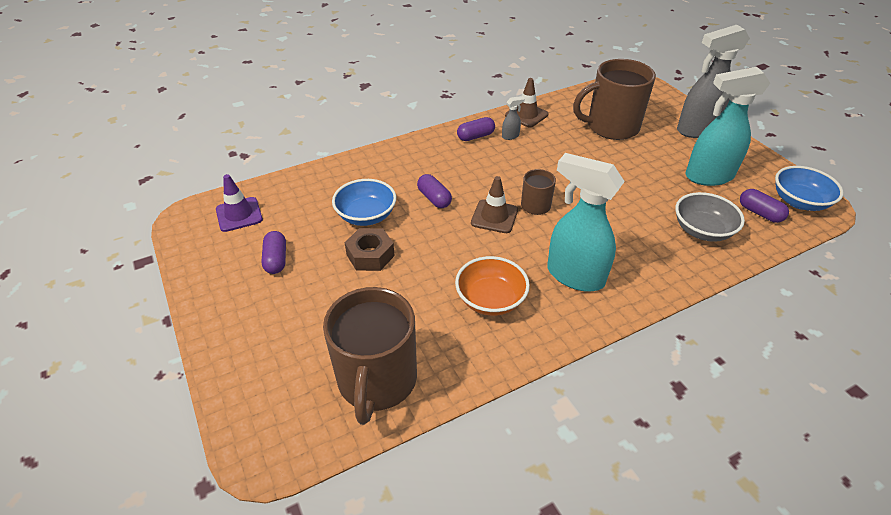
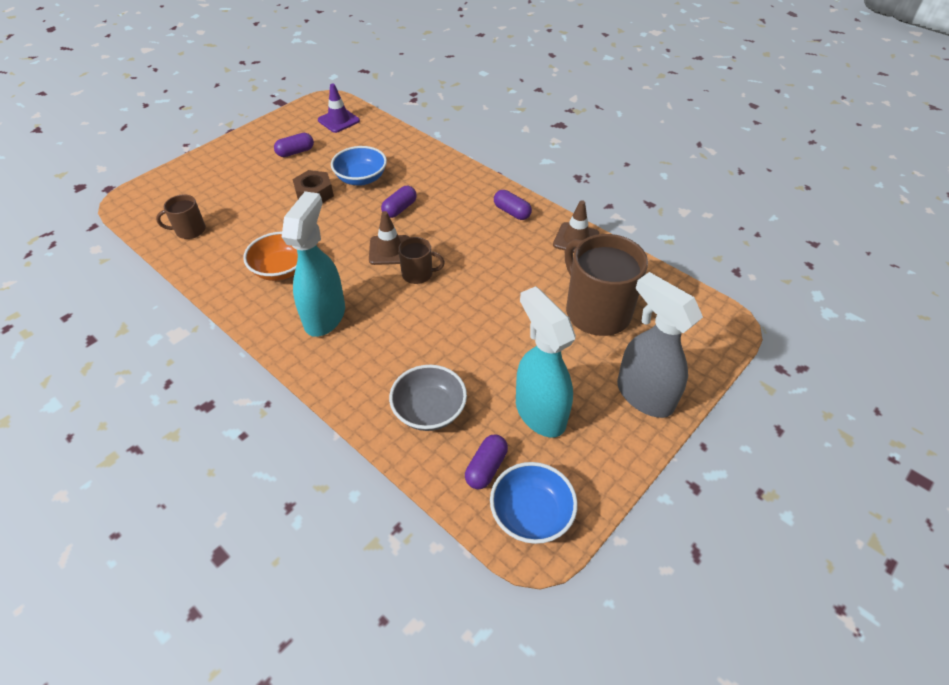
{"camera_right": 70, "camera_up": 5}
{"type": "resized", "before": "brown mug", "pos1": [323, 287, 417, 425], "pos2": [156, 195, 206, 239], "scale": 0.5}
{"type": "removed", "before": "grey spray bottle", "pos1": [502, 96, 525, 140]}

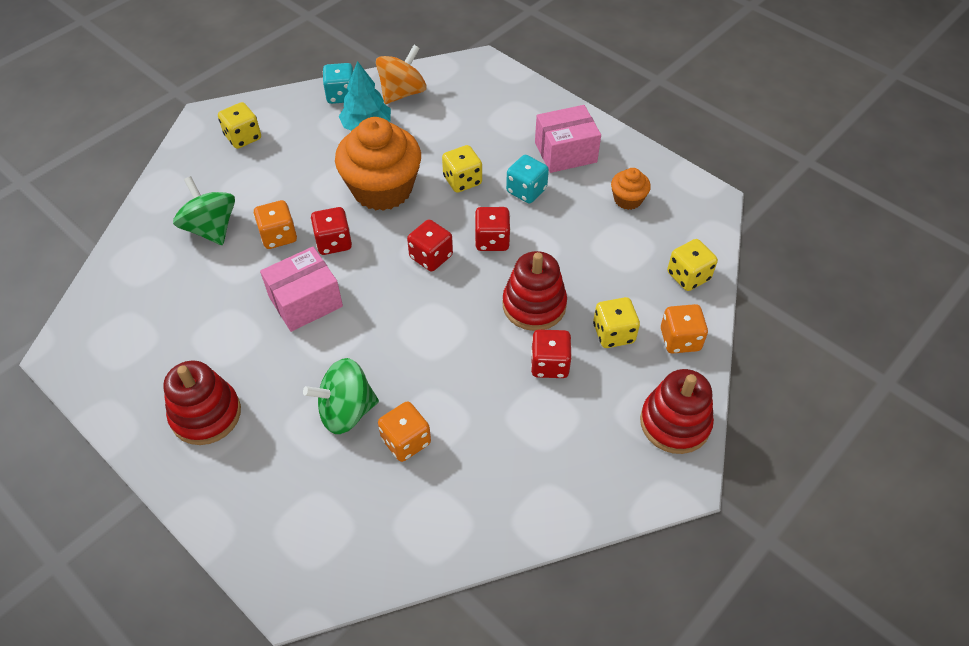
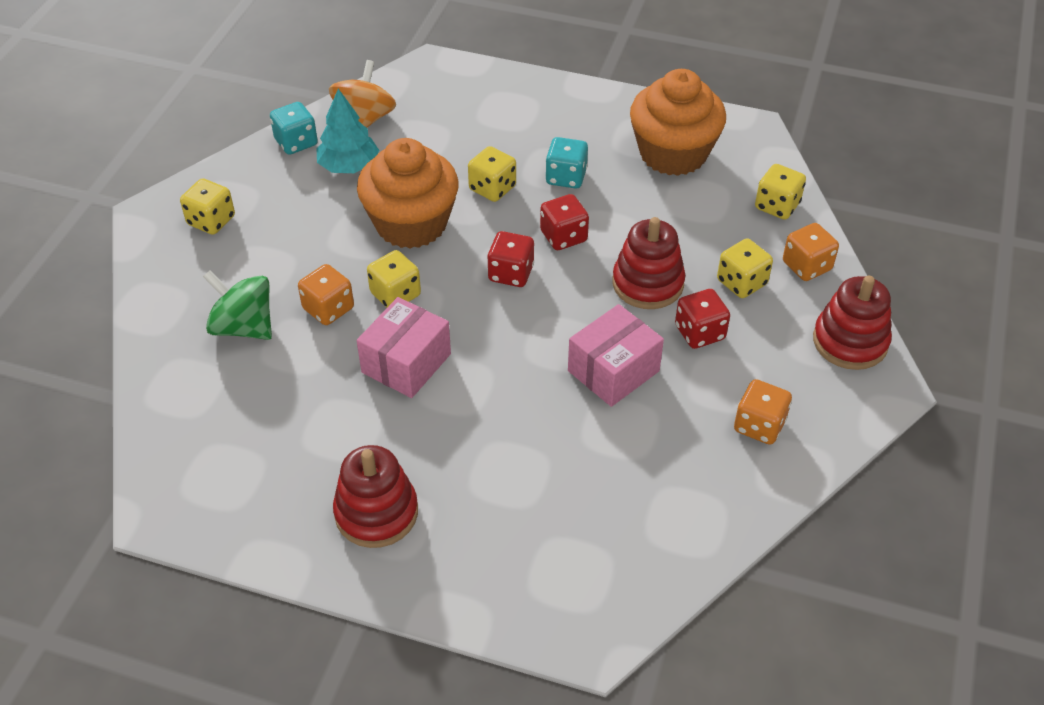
{"camera_right": -25, "camera_up": -5}
{"type": "recoloured", "before": "red dice", "after": "yellow dice", "pos1": [311, 207, 352, 255], "pos2": [367, 250, 421, 308]}
{"type": "moved", "before": "pink box", "pos1": [535, 105, 601, 173], "pos2": [568, 304, 664, 407]}
{"type": "resized", "before": "orange cupcake", "pos1": [611, 168, 651, 210], "pos2": [630, 69, 726, 176], "scale": 2.16}
{"type": "moved", "before": "orange dice", "pos1": [378, 401, 431, 462], "pos2": [734, 379, 792, 445]}
{"type": "removed", "before": "green spinning top", "pos1": [303, 358, 379, 434]}

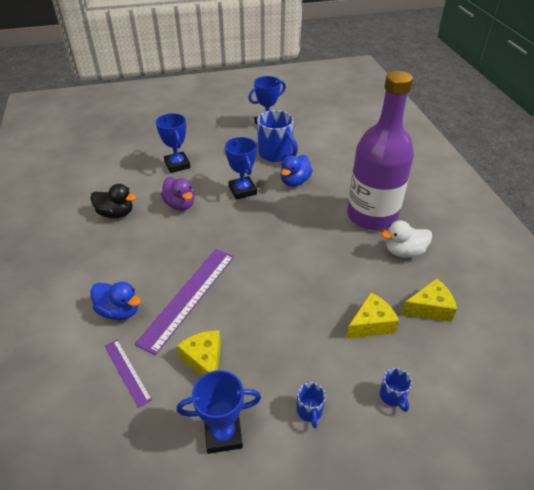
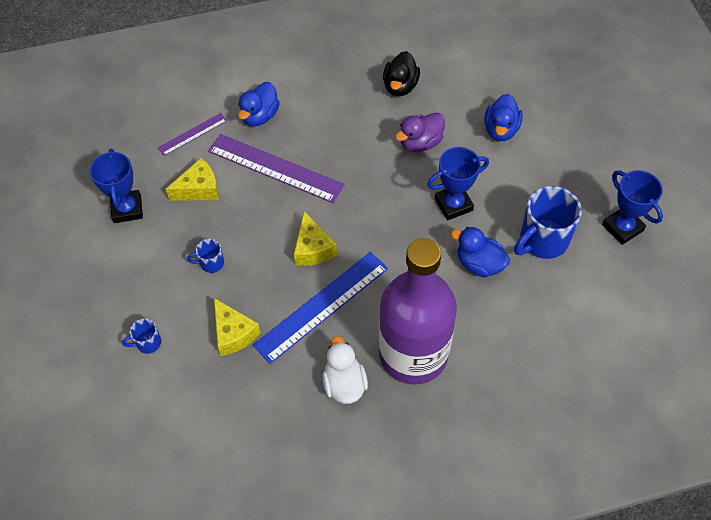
{"camera_right": 90, "camera_up": 15}
{"type": "moved", "before": "blue mug", "pos1": [297, 382, 326, 428], "pos2": [187, 239, 224, 273]}
{"type": "added", "after": "blue ruler", "pos2": [253, 252, 388, 364]}
{"type": "moved", "before": "yellow cheese", "pos1": [401, 278, 457, 322], "pos2": [294, 211, 337, 266]}
{"type": "replaced", "before": "blue trophy", "after": "blue duck", "pos1": [156, 113, 191, 173], "pos2": [484, 94, 523, 141]}

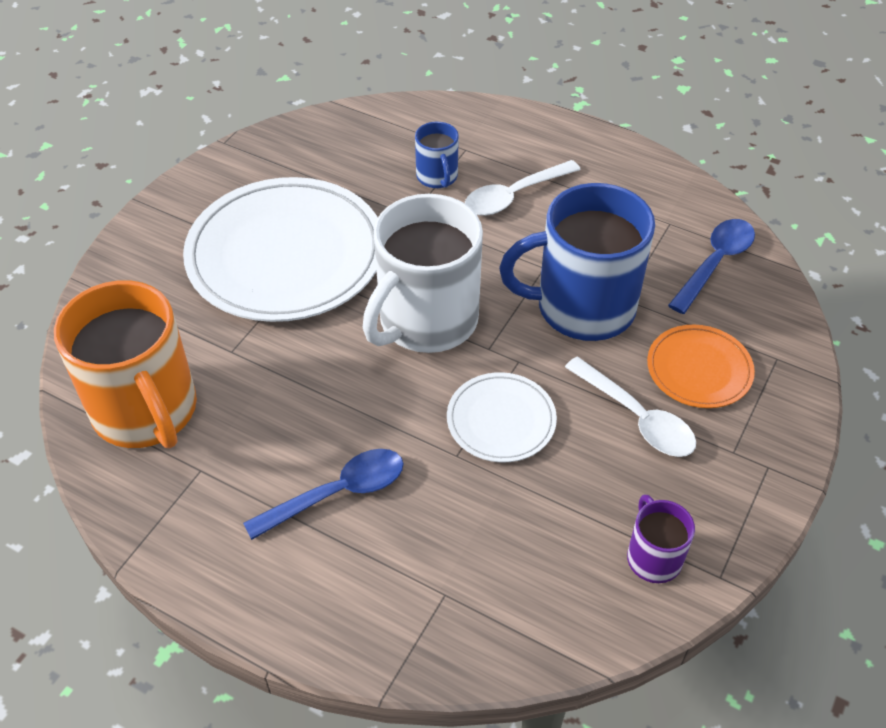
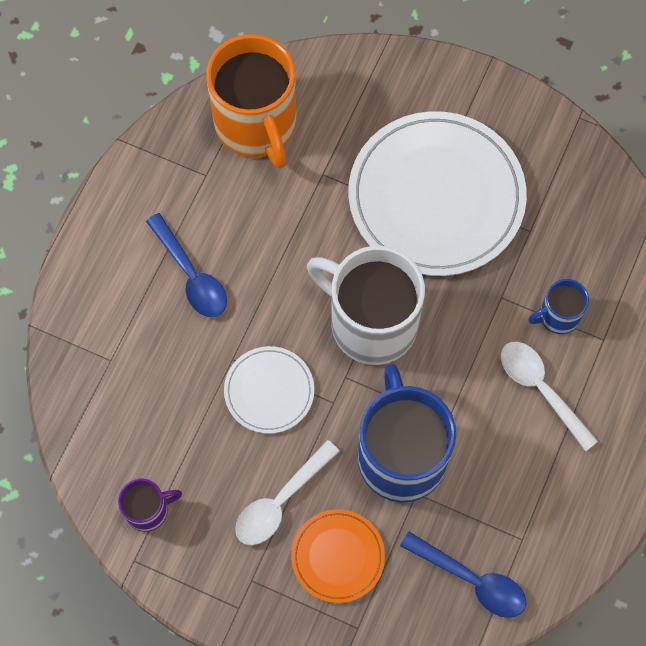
{"camera_right": 85, "camera_up": 20}
{"type": "turned", "before": "orange mug", "pos1": [54, 280, 197, 449], "pos2": [206, 34, 296, 169], "turn": -75}

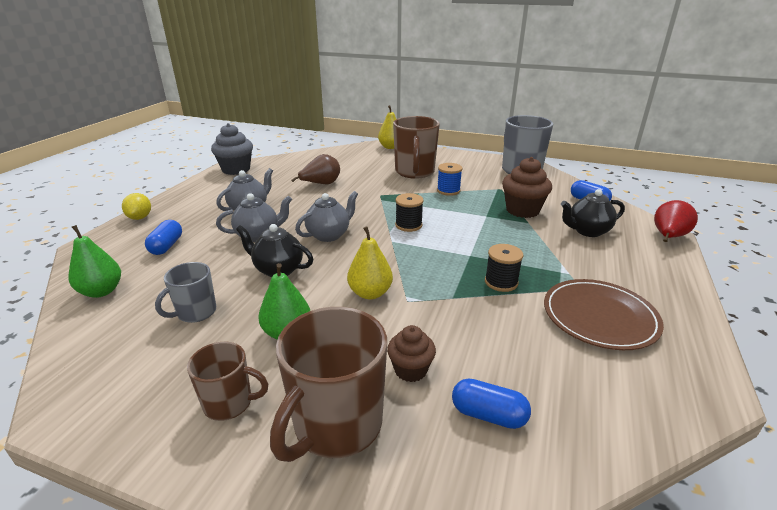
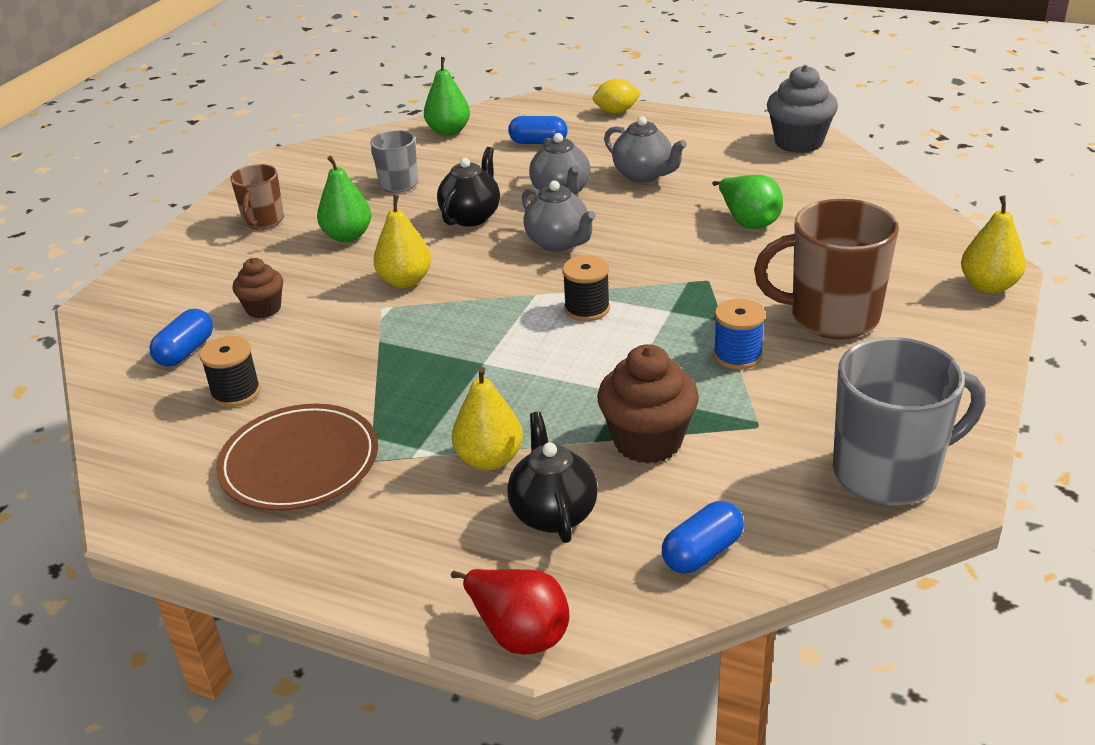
{"camera_right": 95, "camera_up": 5}
{"type": "moved", "before": "black spool", "pos1": [485, 244, 523, 292], "pos2": [199, 336, 261, 407]}
{"type": "added", "after": "yellow pear", "pos2": [452, 367, 523, 470]}
{"type": "recoloured", "before": "brown pear", "after": "green pear", "pos1": [291, 154, 340, 184], "pos2": [712, 175, 783, 229]}
{"type": "removed", "before": "brown mug", "pos1": [270, 307, 387, 462]}

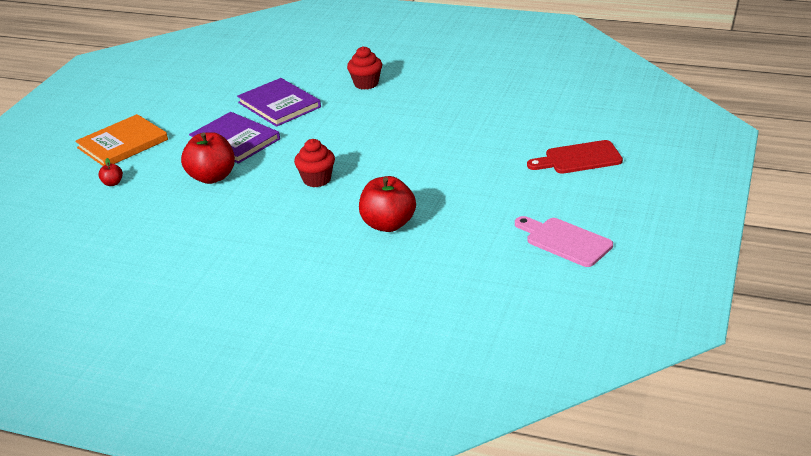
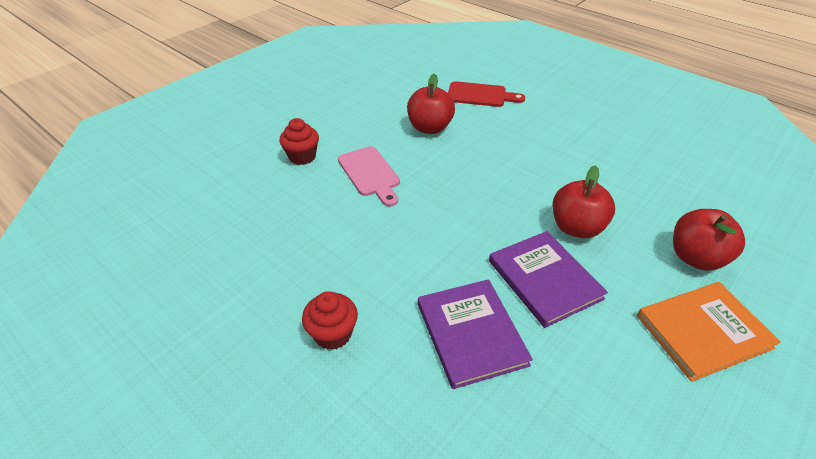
{"camera_right": -160, "camera_up": 10}
{"type": "moved", "before": "red cupcake", "pos1": [294, 139, 335, 187], "pos2": [280, 118, 319, 165]}
{"type": "moved", "before": "pink cutting board", "pos1": [515, 216, 613, 267], "pos2": [338, 146, 400, 207]}
{"type": "moved", "before": "red cutting board", "pos1": [527, 140, 623, 174], "pos2": [448, 81, 525, 107]}
{"type": "resized", "before": "red apple", "pos1": [98, 158, 123, 186], "pos2": [673, 209, 745, 270], "scale": 2.24}

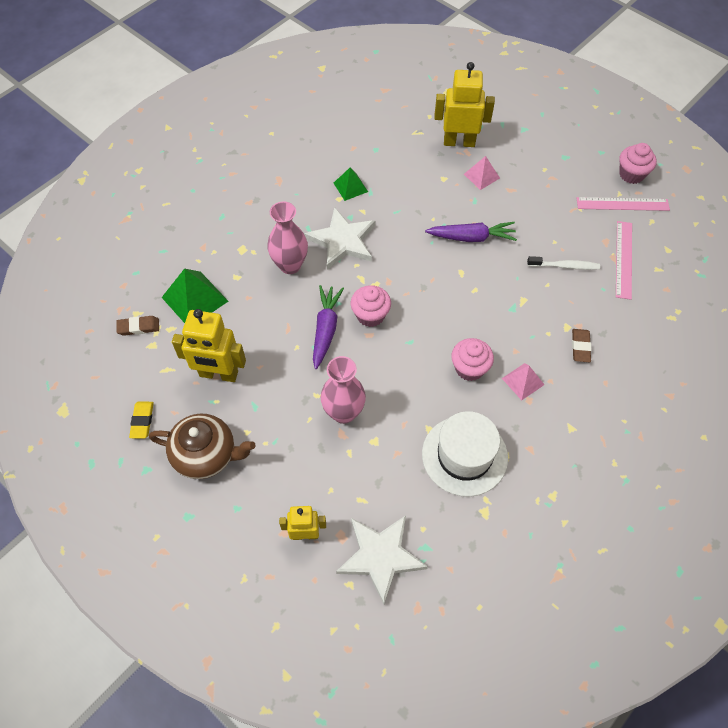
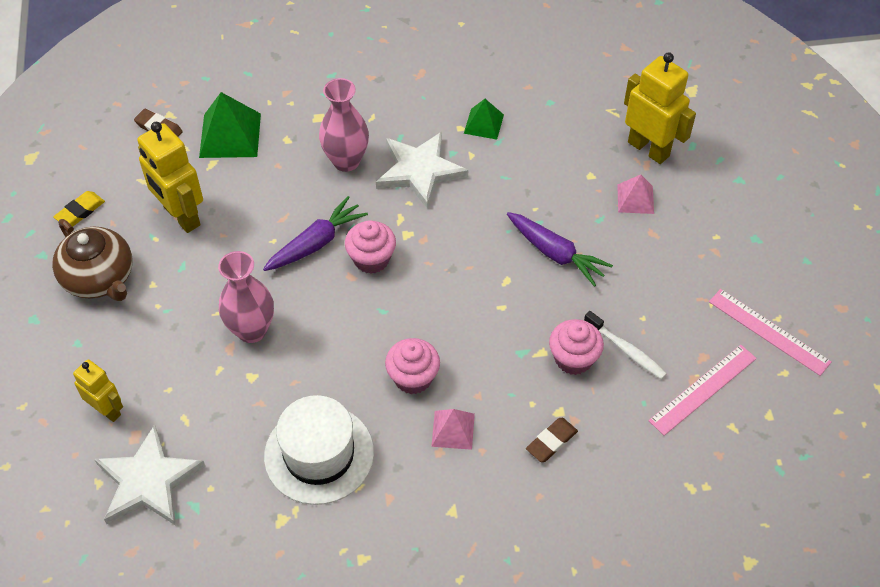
{"camera_right": 40, "camera_up": -5}
{"type": "moved", "before": "pink cupcake", "pos1": [619, 143, 657, 184], "pos2": [549, 319, 604, 375]}

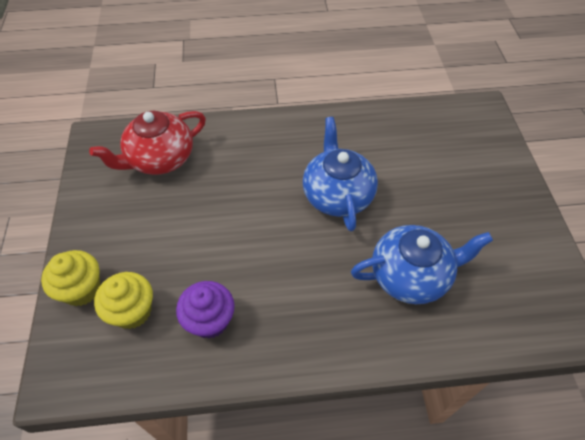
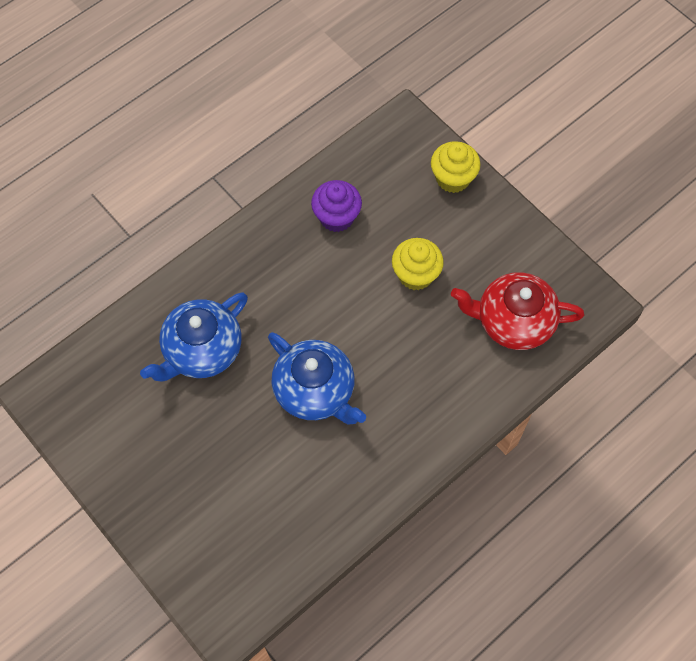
{"camera_right": 145, "camera_up": 10}
{"type": "moved", "before": "yellow cupcake", "pos1": [94, 272, 153, 329], "pos2": [392, 238, 444, 290]}
{"type": "turned", "before": "red teapot", "pos1": [89, 111, 206, 175], "pos2": [451, 272, 584, 350], "turn": -105}

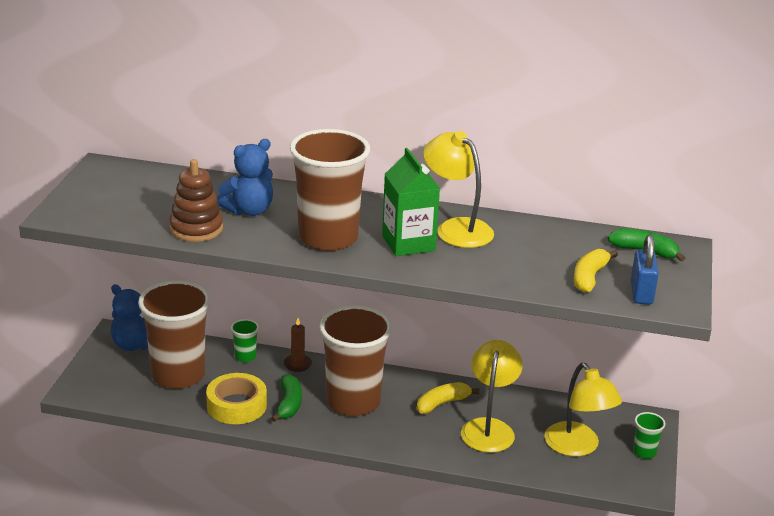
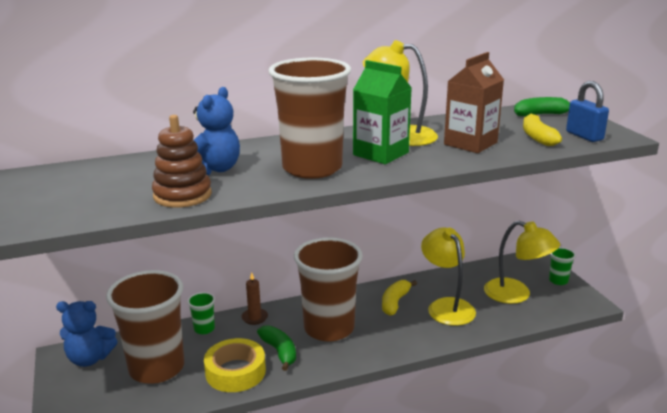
{"camera_right": -30, "camera_up": -5}
{"type": "added", "after": "brown carton", "pos2": [444, 52, 504, 153]}

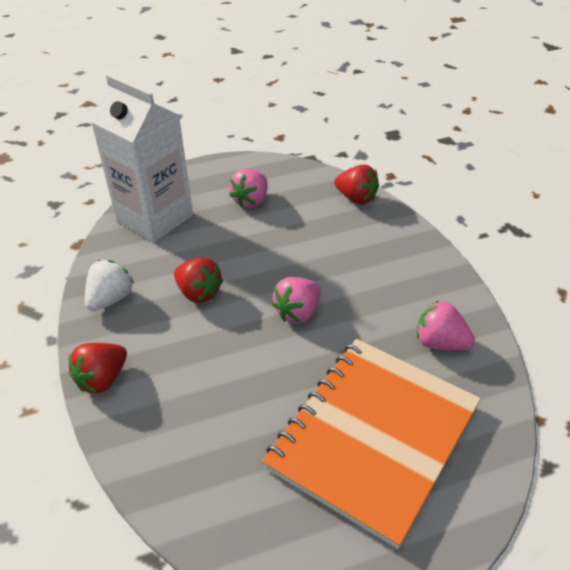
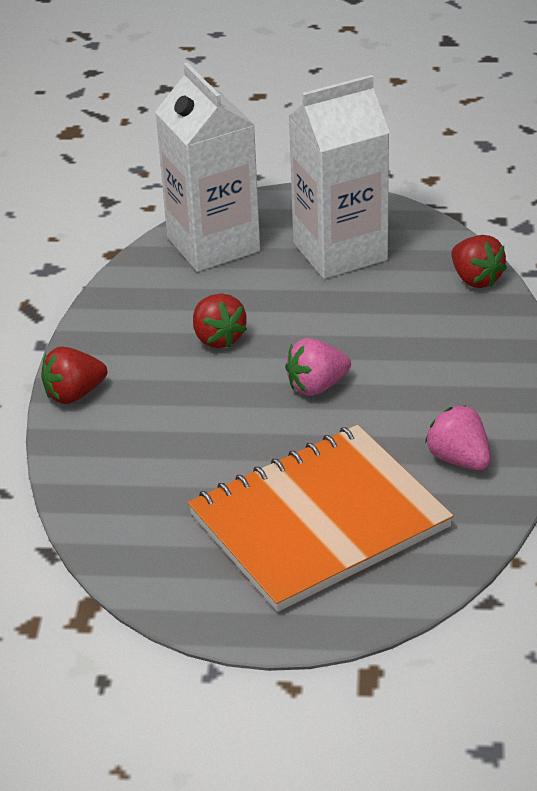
{"camera_right": 25, "camera_up": -5}
{"type": "replaced", "before": "pink strawberry", "after": "white carton", "pos1": [229, 169, 268, 208], "pos2": [288, 75, 390, 279]}
{"type": "removed", "before": "white strawberry", "pos1": [85, 260, 134, 311]}

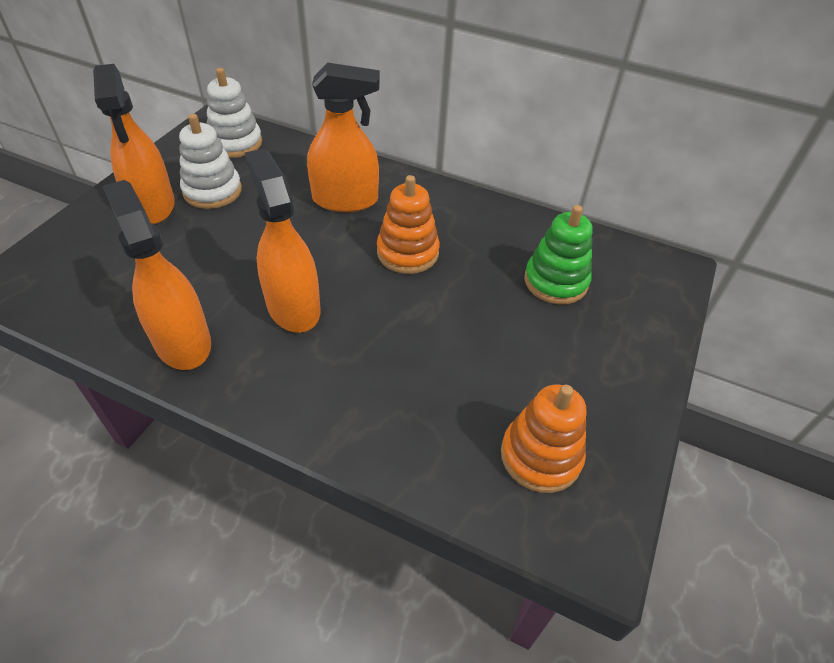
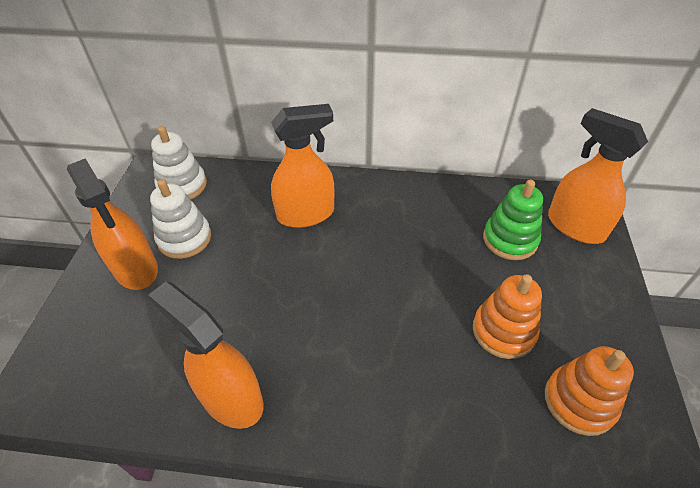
{"camera_right": -15, "camera_up": 0}
{"type": "moved", "before": "orange stacking toy", "pos1": [377, 175, 440, 274], "pos2": [473, 274, 542, 359]}
{"type": "moved", "before": "orange spray bottle", "pos1": [245, 148, 321, 333], "pos2": [548, 108, 648, 244]}

